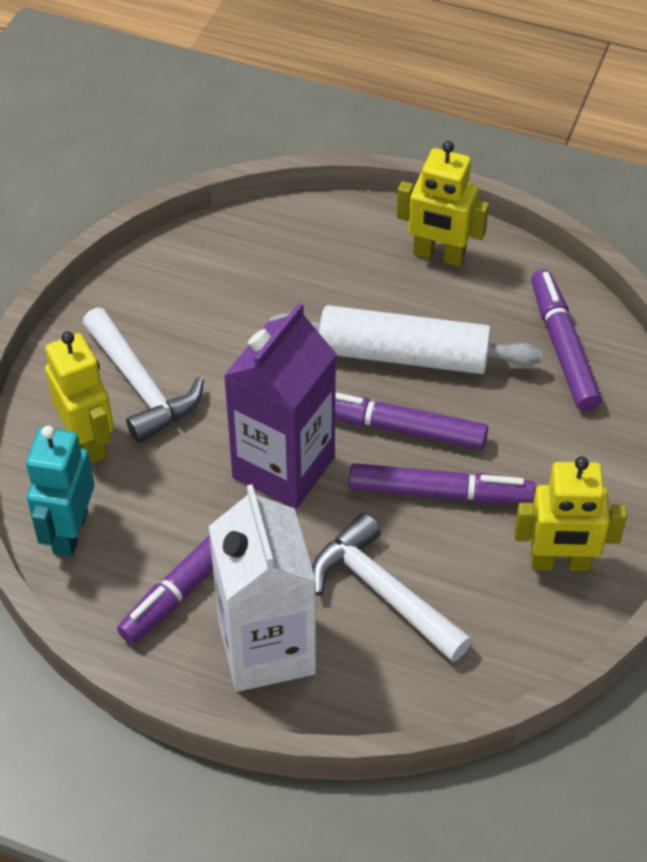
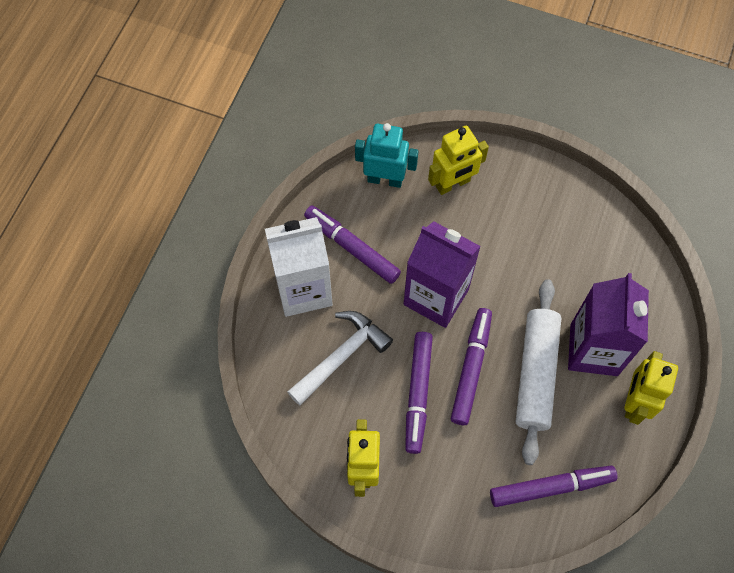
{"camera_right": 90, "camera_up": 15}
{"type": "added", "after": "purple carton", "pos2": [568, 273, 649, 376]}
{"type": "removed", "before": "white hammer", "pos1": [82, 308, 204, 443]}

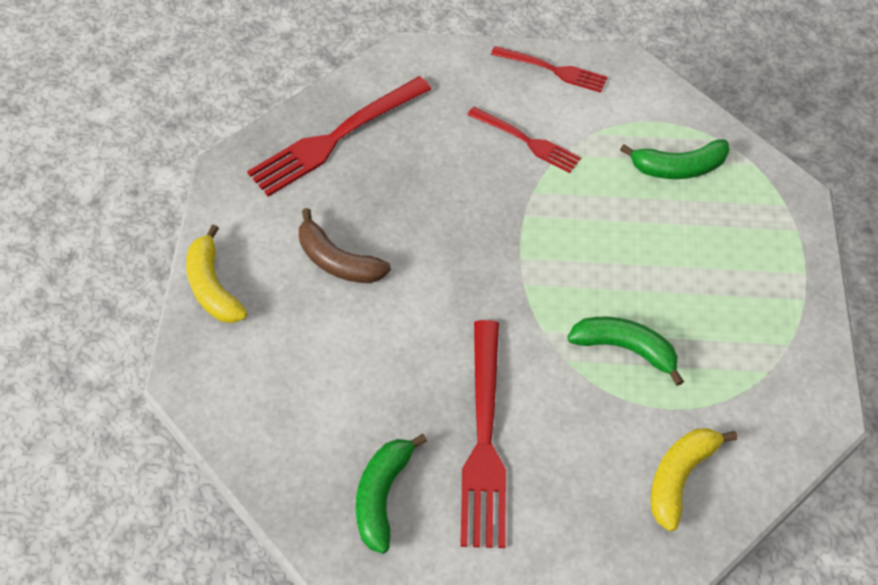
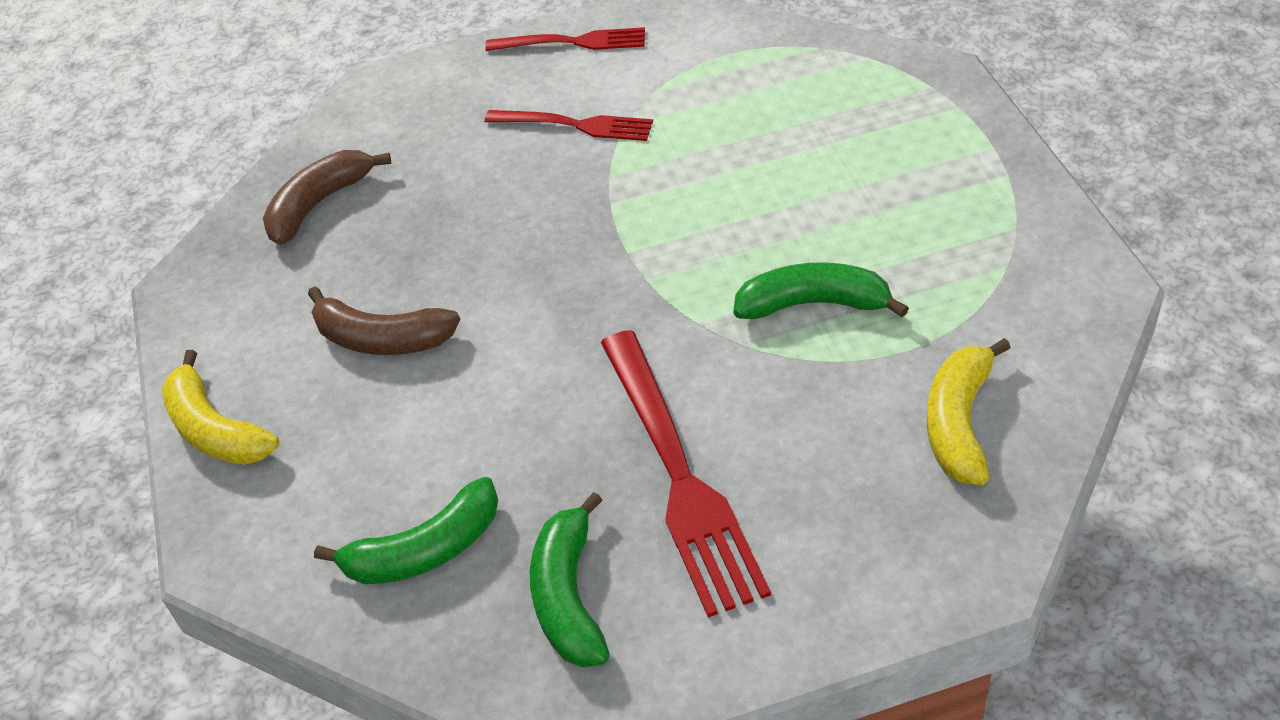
{"camera_right": -15, "camera_up": -10}
{"type": "replaced", "before": "red fork", "after": "brown banana", "pos1": [247, 76, 431, 197], "pos2": [263, 150, 391, 245]}
{"type": "moved", "before": "green banana", "pos1": [620, 139, 730, 179], "pos2": [314, 477, 498, 584]}

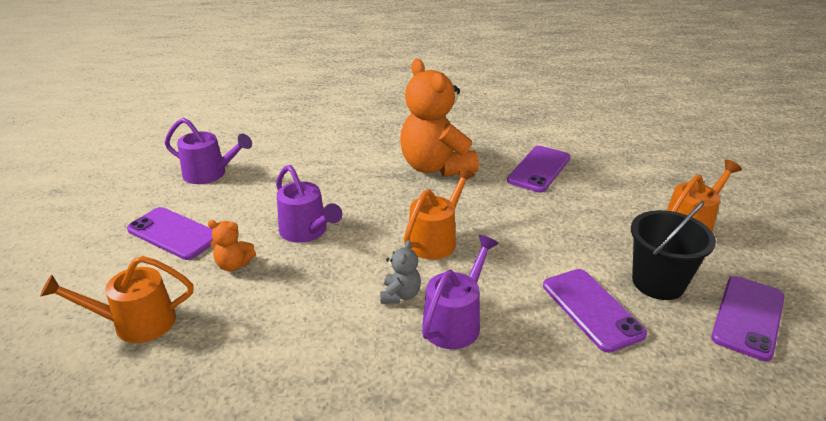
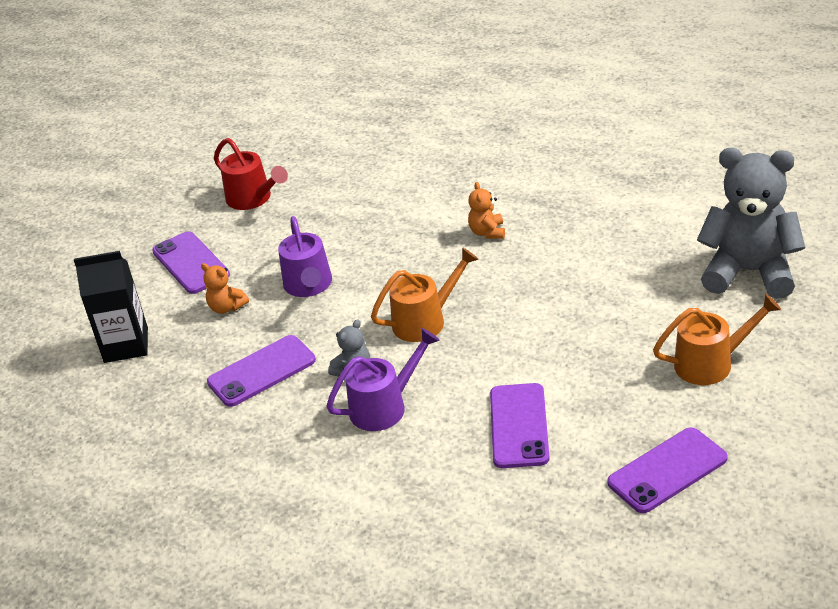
{"camera_right": 30, "camera_up": 5}
{"type": "replaced", "before": "orange watering can", "after": "black carton", "pos1": [40, 256, 194, 343], "pos2": [74, 251, 148, 363]}
{"type": "moved", "before": "purple phone", "pos1": [507, 146, 570, 192], "pos2": [207, 335, 316, 407]}
{"type": "recoloured", "before": "purple watering can", "after": "red watering can", "pos1": [165, 118, 252, 184], "pos2": [214, 138, 288, 210]}
{"type": "resized", "before": "orange teddy bear", "pos1": [400, 59, 479, 177], "pos2": [468, 182, 505, 239], "scale": 0.43}
{"type": "added", "after": "grey teddy bear", "pos2": [697, 148, 805, 299]}
{"type": "removed", "before": "black bucket", "pos1": [631, 201, 716, 300]}

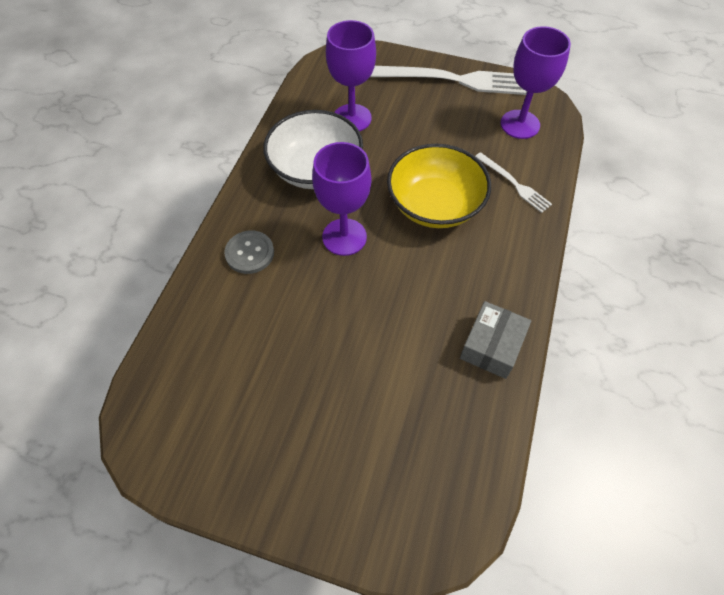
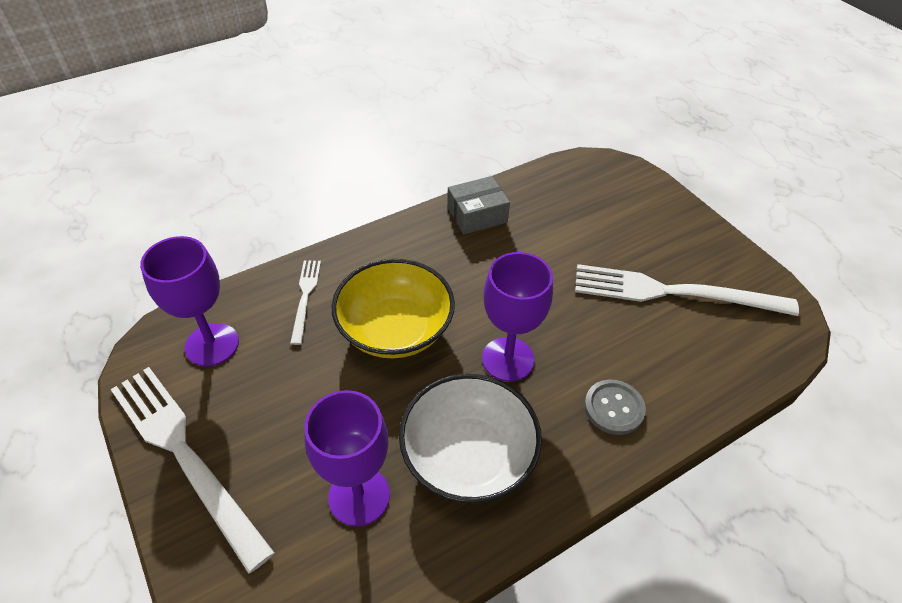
{"camera_right": -140, "camera_up": -10}
{"type": "added", "after": "white fork", "pos2": [575, 264, 799, 316]}

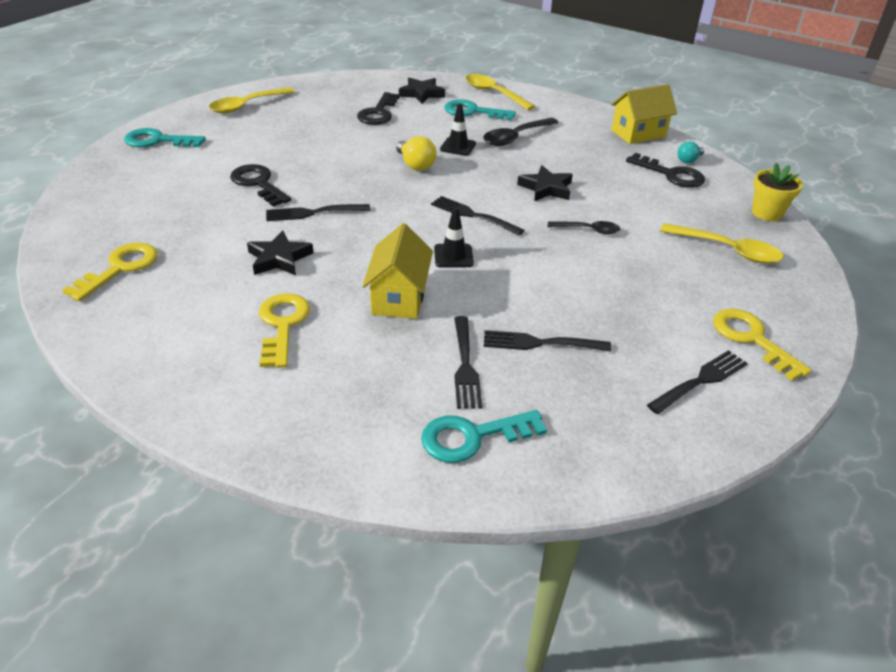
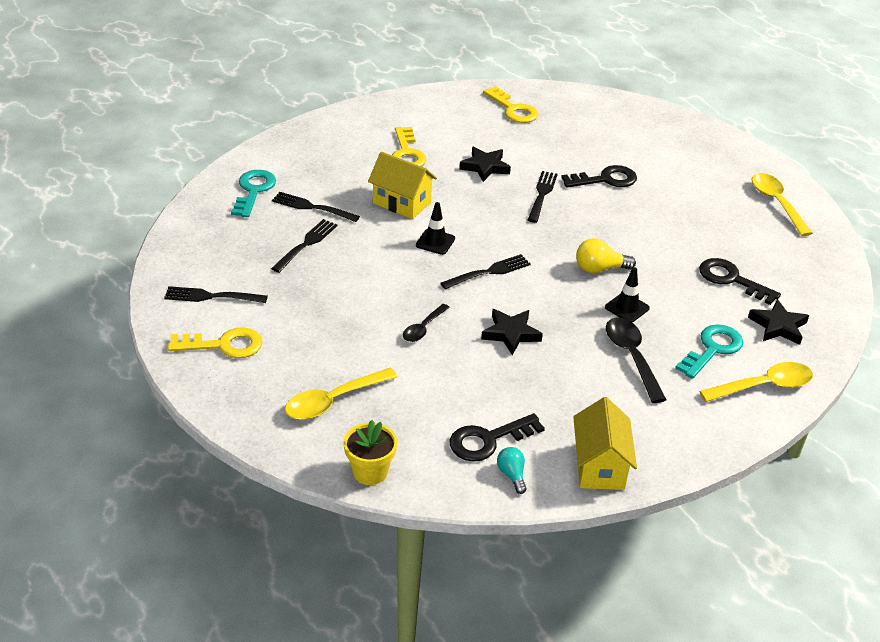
{"camera_right": 115, "camera_up": 0}
{"type": "turned", "before": "black fork", "pos1": [647, 350, 748, 414], "pos2": [164, 286, 268, 303], "turn": 105}
{"type": "turned", "before": "yellow key", "pos1": [259, 293, 310, 368], "pos2": [392, 127, 427, 167], "turn": 60}
{"type": "removed", "before": "turquoise key", "pos1": [124, 128, 206, 147]}

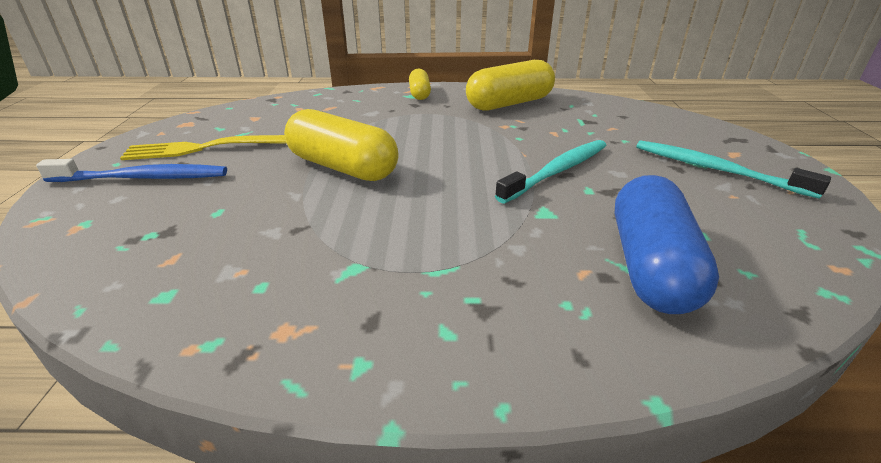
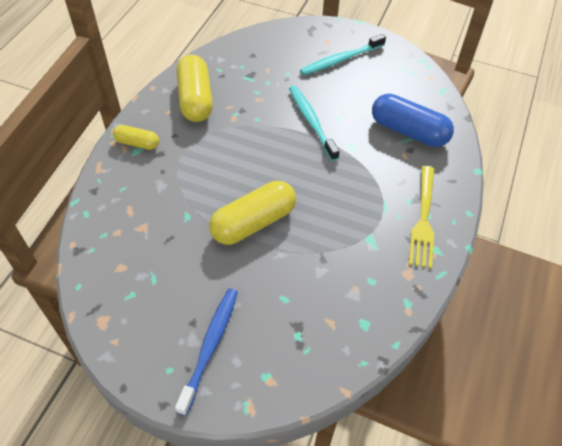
{"camera_right": -70, "camera_up": 20}
{"type": "moved", "before": "yellow fork", "pos1": [120, 135, 287, 160], "pos2": [409, 166, 434, 268]}

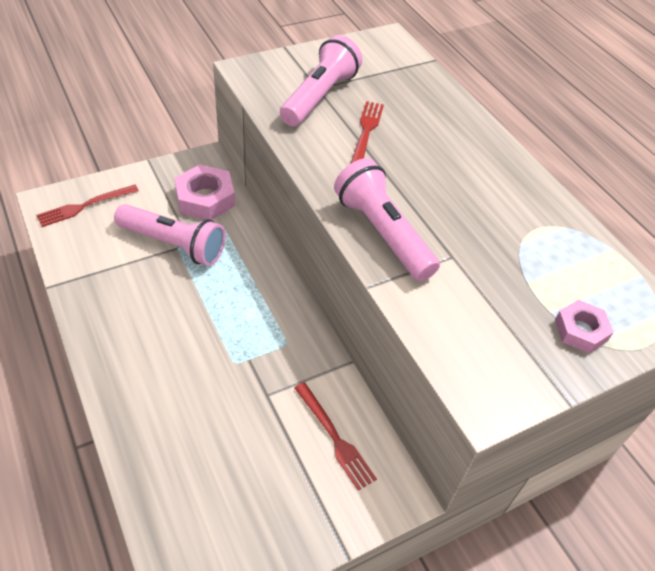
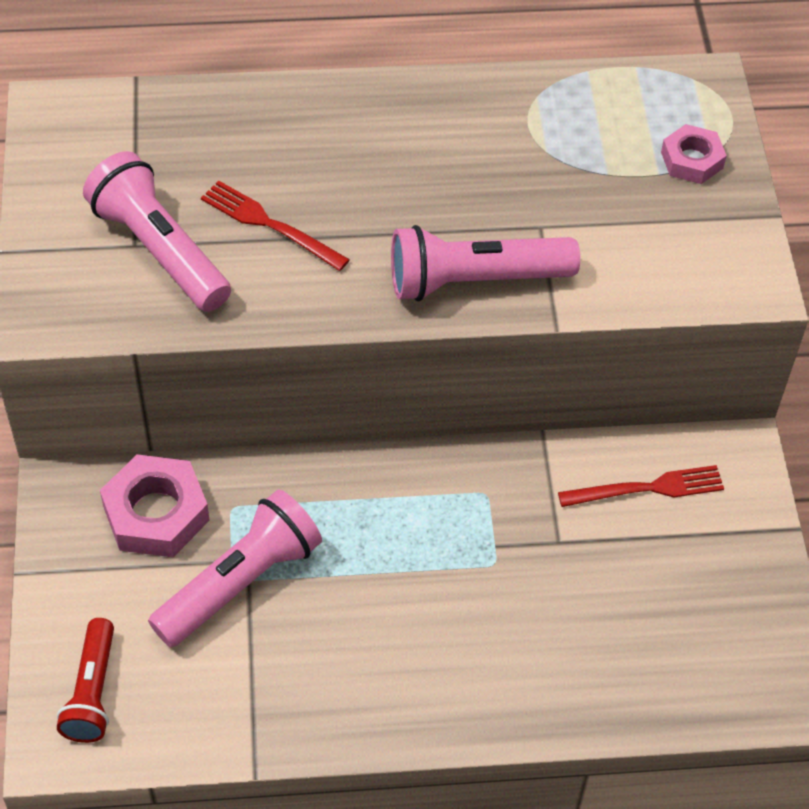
{"camera_right": -65, "camera_up": 5}
{"type": "replaced", "before": "red fork", "after": "red flashlight", "pos1": [36, 185, 139, 227], "pos2": [57, 618, 114, 743]}

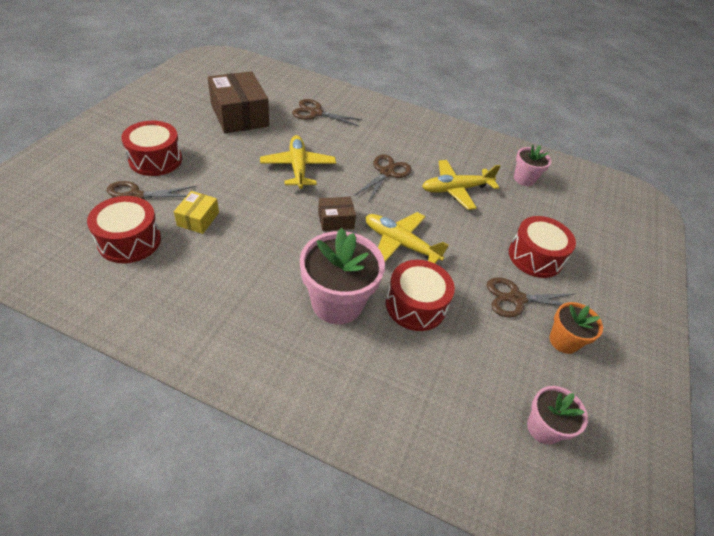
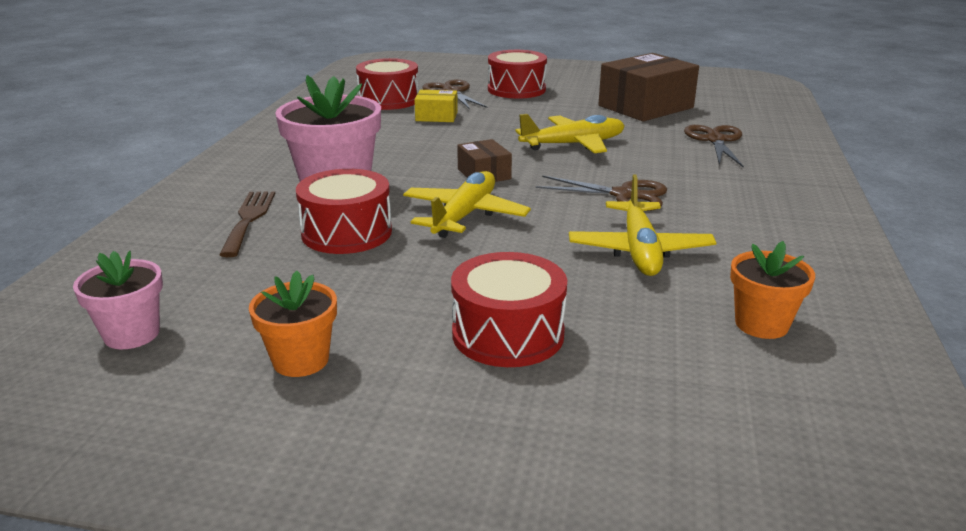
{"camera_right": 85, "camera_up": -20}
{"type": "added", "after": "brown fork", "pos2": [219, 191, 275, 257]}
{"type": "turned", "before": "yellow plane", "pos1": [422, 160, 500, 210], "pos2": [569, 174, 716, 276], "turn": -150}
{"type": "recoloured", "before": "pink flower pot", "after": "orange flower pot", "pos1": [514, 145, 551, 186], "pos2": [730, 241, 815, 339]}
{"type": "removed", "before": "brown scissors", "pos1": [487, 277, 574, 318]}

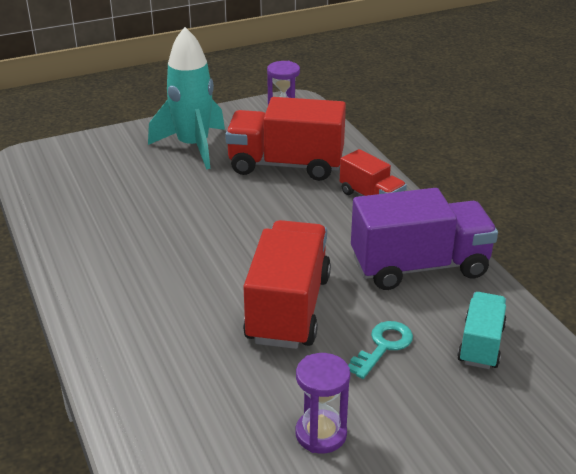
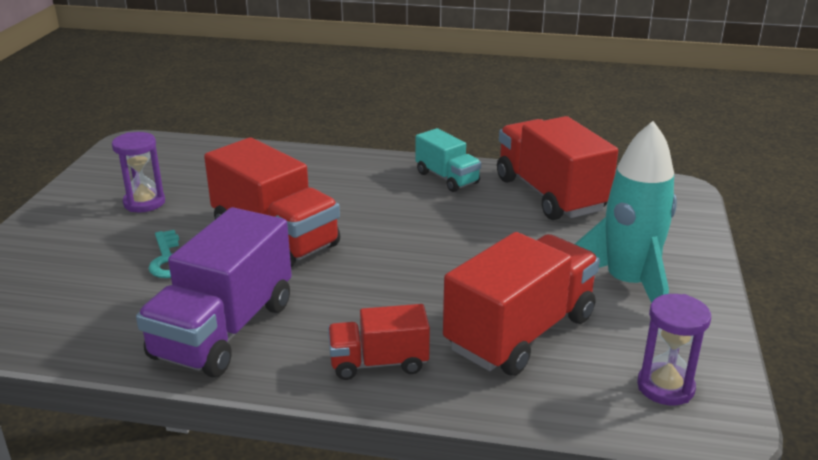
{"camera_right": 125, "camera_up": -5}
{"type": "moved", "before": "turquoise truck", "pos1": [457, 292, 507, 369], "pos2": [416, 128, 481, 192]}
{"type": "added", "after": "red truck", "pos2": [497, 116, 618, 220]}

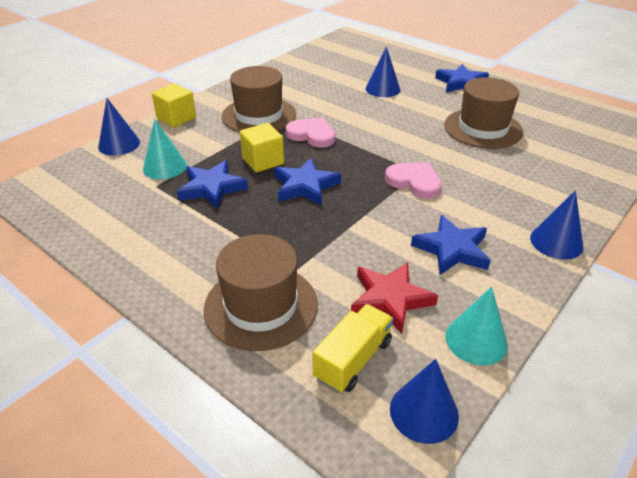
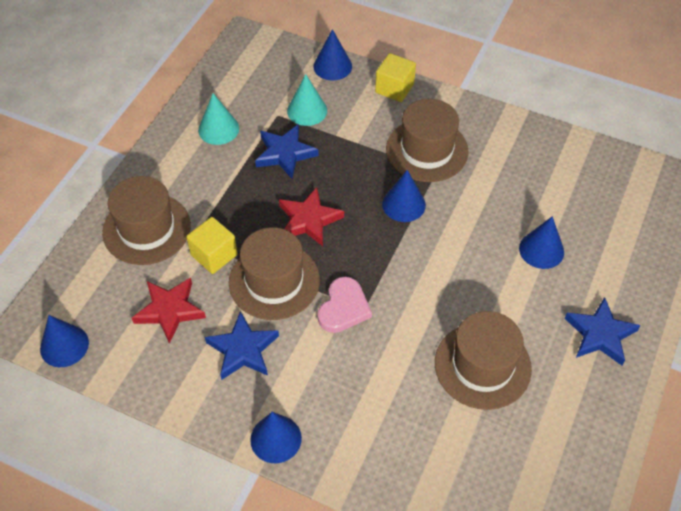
{"camera_right": 75, "camera_up": 15}
{"type": "moved", "before": "yellow cube", "pos1": [240, 123, 284, 172], "pos2": [186, 217, 238, 274]}
{"type": "moved", "before": "turquoise cone", "pos1": [445, 286, 508, 365], "pos2": [198, 93, 239, 145]}
{"type": "added", "after": "brown hat", "pos2": [229, 227, 320, 320]}
{"type": "recoloured", "before": "blue star", "after": "red star", "pos1": [274, 158, 341, 206], "pos2": [279, 187, 344, 246]}
{"type": "replaced", "before": "pink heart", "after": "blue cone", "pos1": [286, 117, 335, 148], "pos2": [382, 170, 426, 222]}
{"type": "removed", "before": "yellow truck", "pos1": [312, 304, 393, 393]}

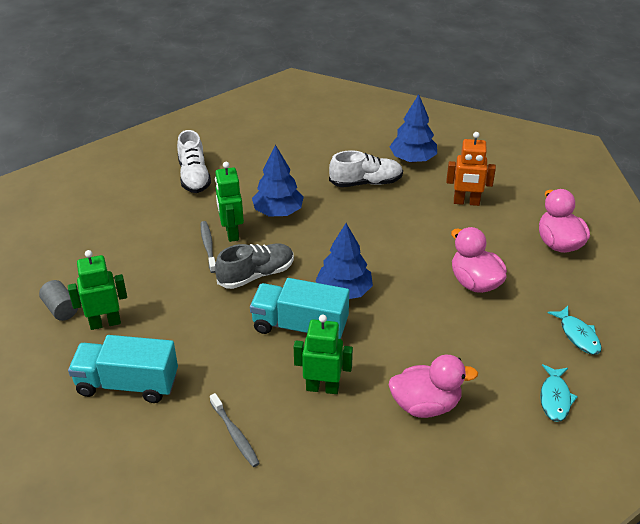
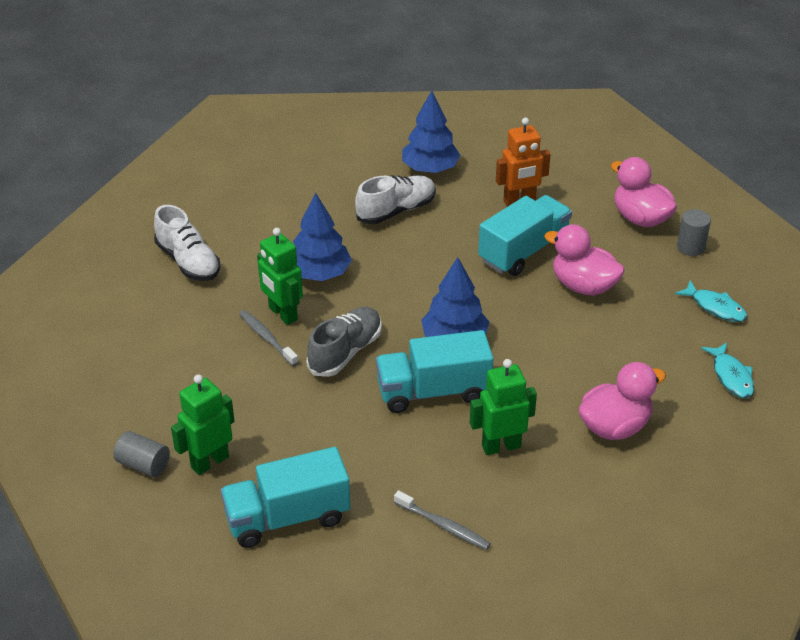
{"camera_right": -25, "camera_up": 0}
{"type": "added", "after": "turquoise truck", "pos2": [478, 195, 572, 276]}
{"type": "added", "after": "grey cylinder", "pos2": [677, 209, 711, 256]}

